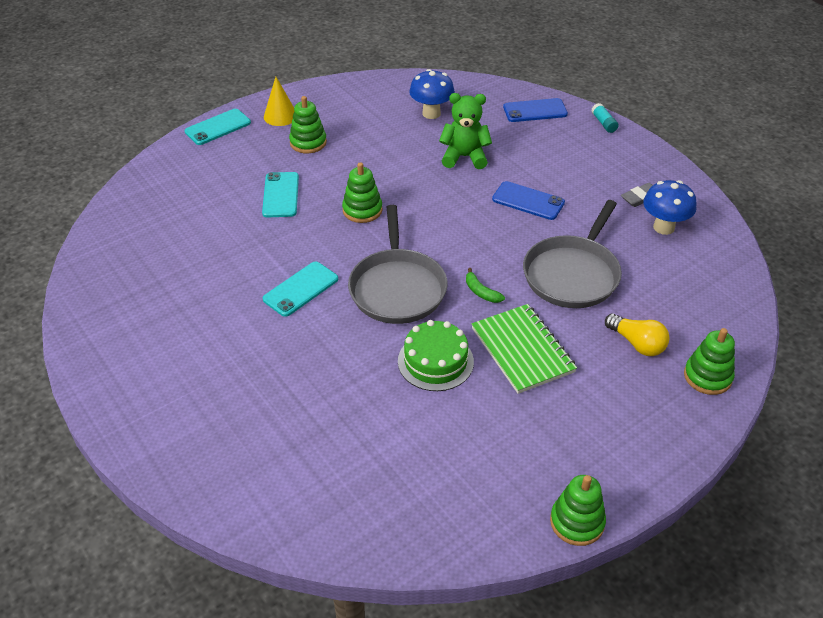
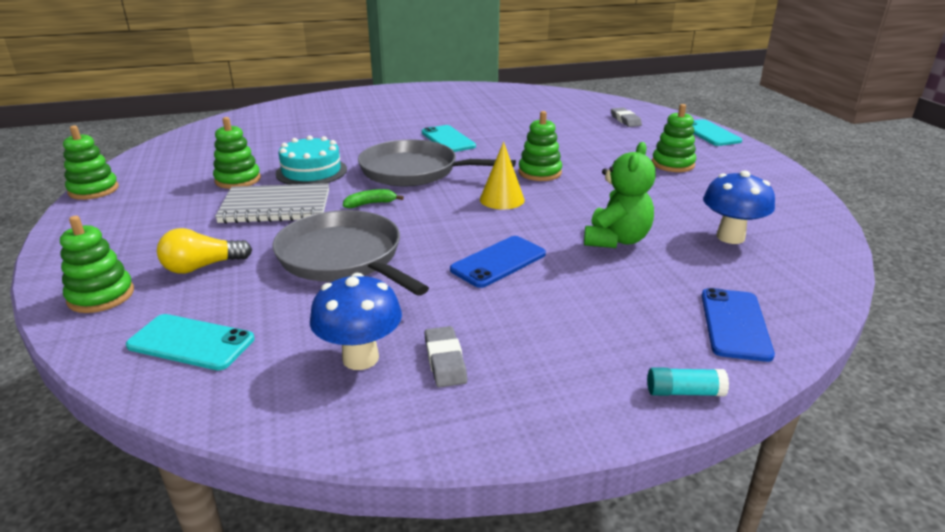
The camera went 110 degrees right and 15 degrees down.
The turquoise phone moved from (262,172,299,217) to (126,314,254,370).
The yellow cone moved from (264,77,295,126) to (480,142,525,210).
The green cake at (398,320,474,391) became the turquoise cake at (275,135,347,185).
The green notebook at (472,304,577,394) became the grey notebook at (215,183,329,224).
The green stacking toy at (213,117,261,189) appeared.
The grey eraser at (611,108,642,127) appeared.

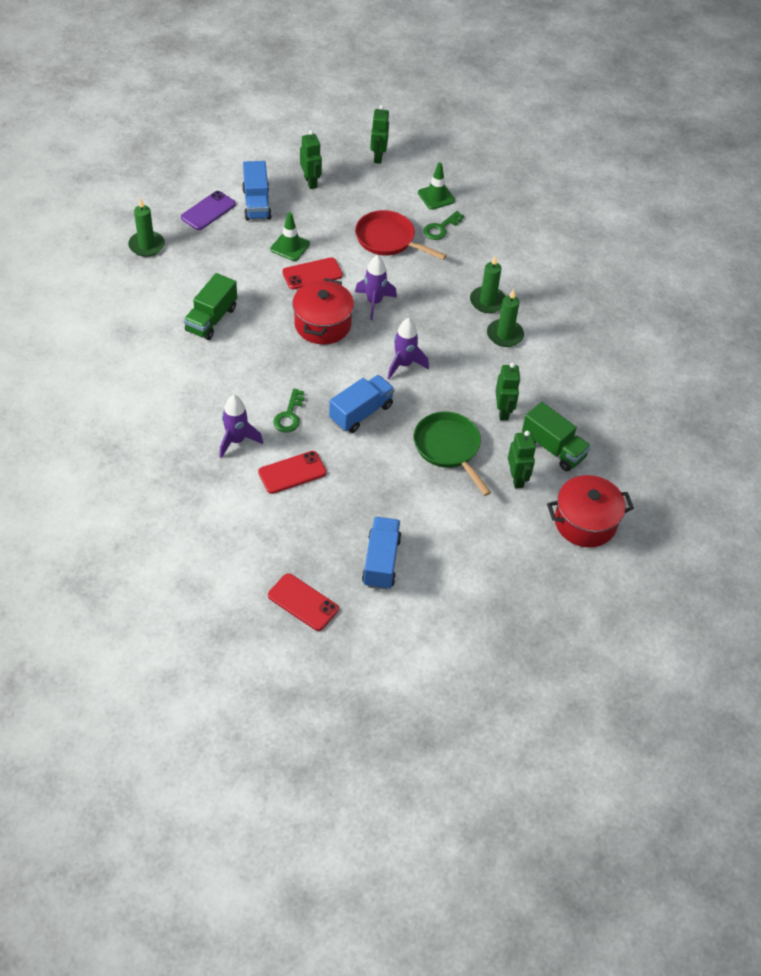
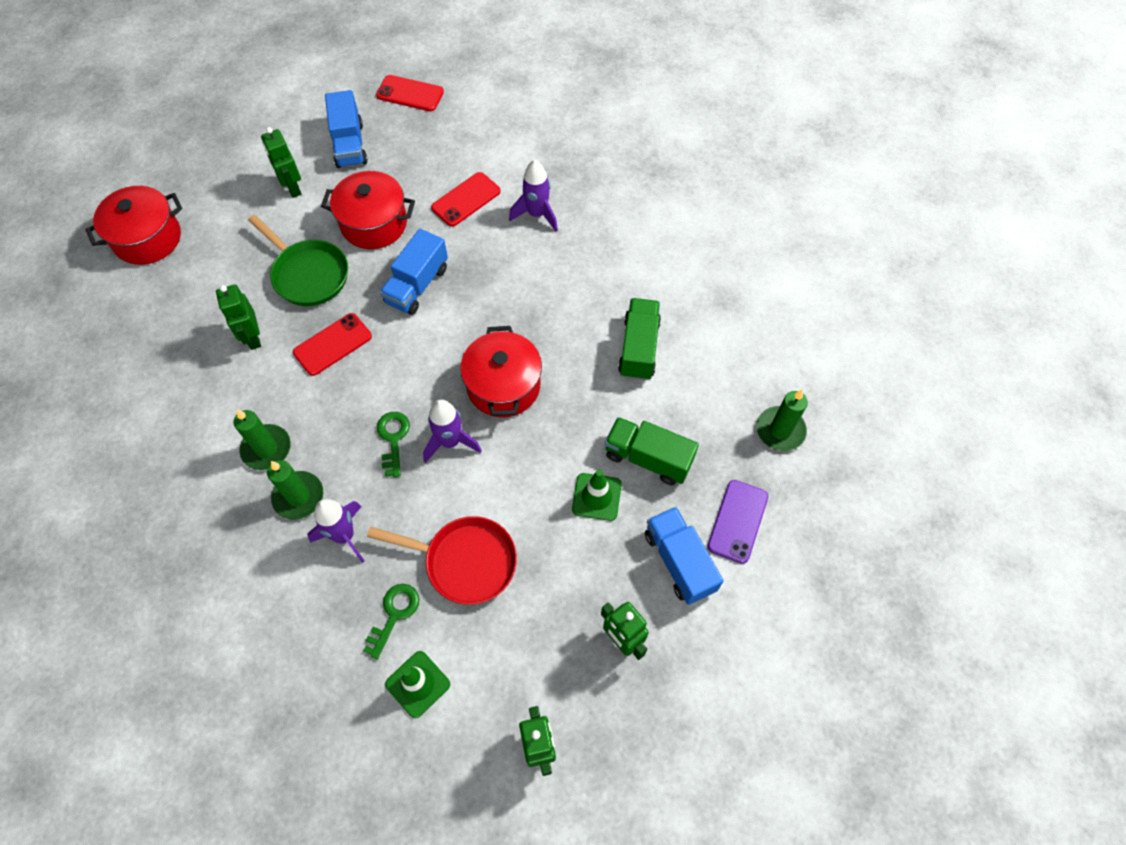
The camera went 165 degrees right and 10 degrees up.
The green key moved from (273,389,305,433) to (377,412,410,477).
The red phone moved from (282,257,343,289) to (293,313,372,376).
The purple rocket moved from (388,318,429,379) to (308,499,365,563).
The green robot moved from (508,431,536,488) to (261,127,301,198).
The green truck moved from (522,402,591,471) to (605,417,699,485).
The red pot at (321,171,415,249) appeared.

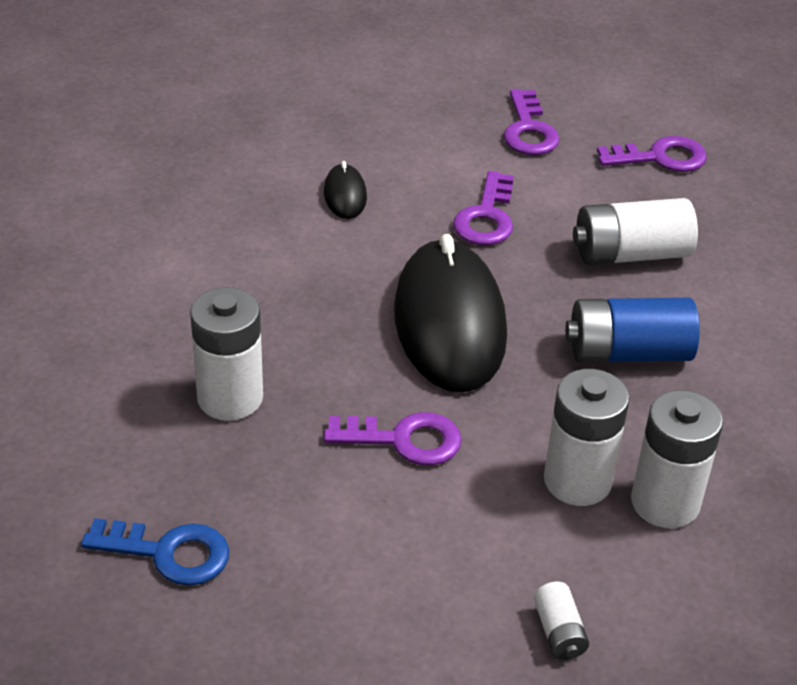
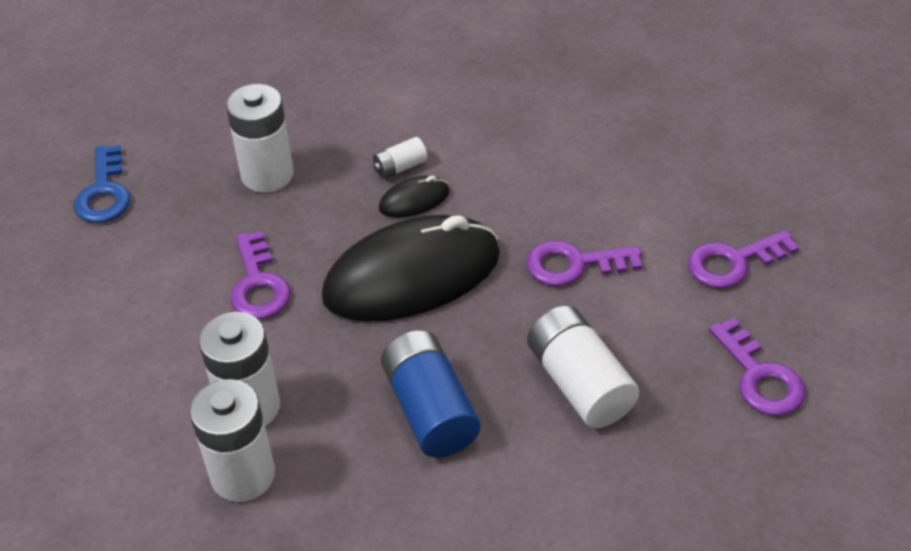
The camera went 75 degrees right and 5 degrees up.
The black mouse moved from (324,161,367,219) to (379,176,450,218).
The white battery moved from (533,582,589,660) to (373,137,427,179).

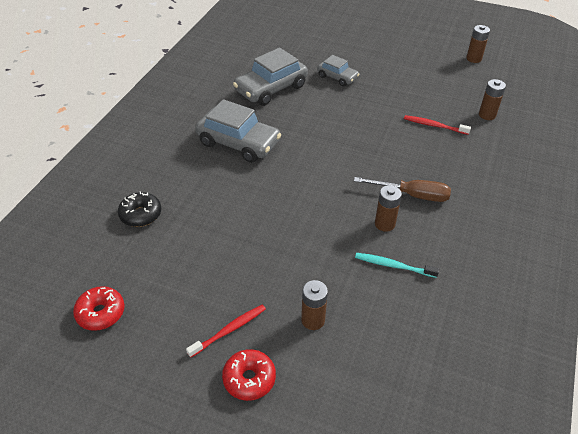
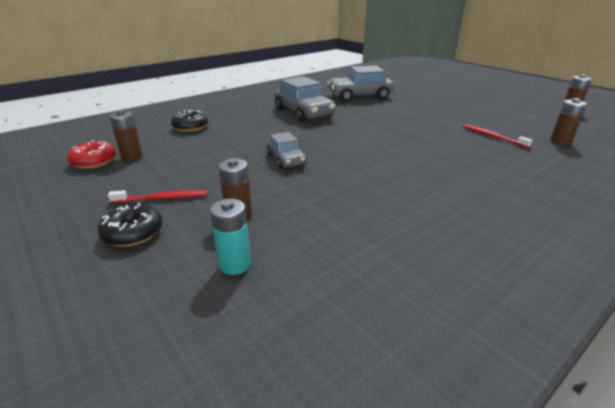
The camera went 30 degrees right and 15 degrees down.
The red donut at (222,349,276,401) became the black donut at (98,203,162,247).
The grey car moved from (317,55,360,87) to (266,132,306,169).
The brown screwdriver at (354,177,451,202) disappeared.
The turquoise toothbrush at (355,253,439,278) disappeared.
The brown battery moved from (375,185,402,232) to (109,110,143,161).
The turquoise battery at (210,199,251,275) appeared.

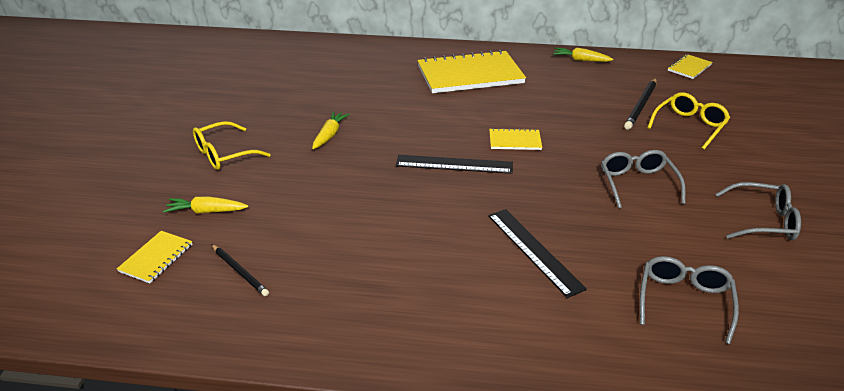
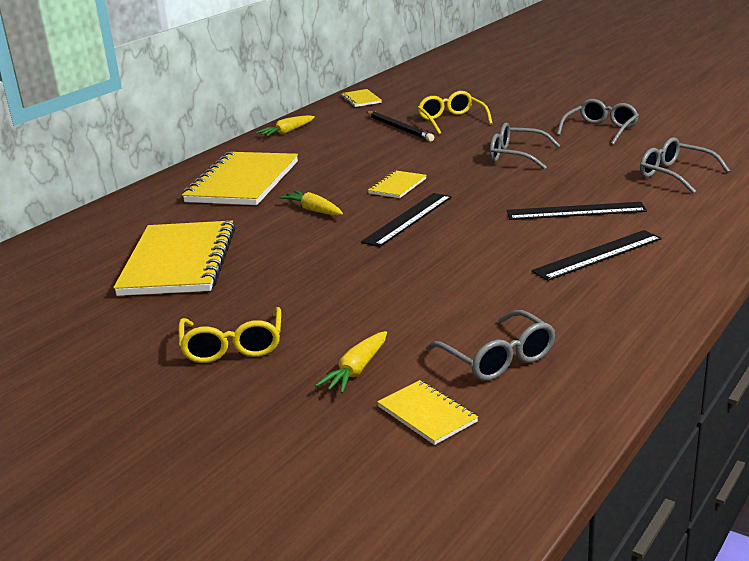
The camera went 60 degrees left and 10 degrees down.
The black pencil at (211,244,269,296) was replaced by the grey glasses at (426,310,555,381).
The yellow carrot moved from (312,111,350,149) to (279,190,343,216).
The yellow notebook at (113,221,235,296) appeared.
The black ruler at (531,230,662,281) appeared.

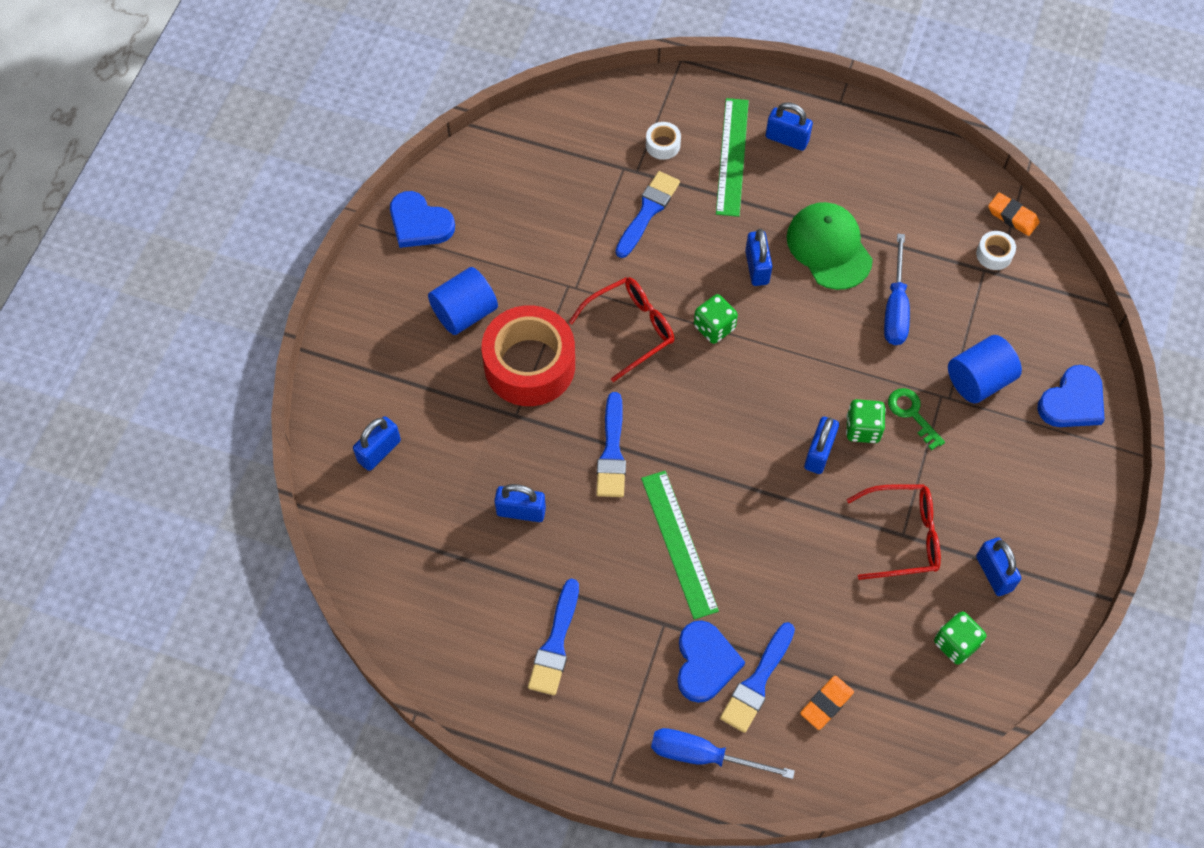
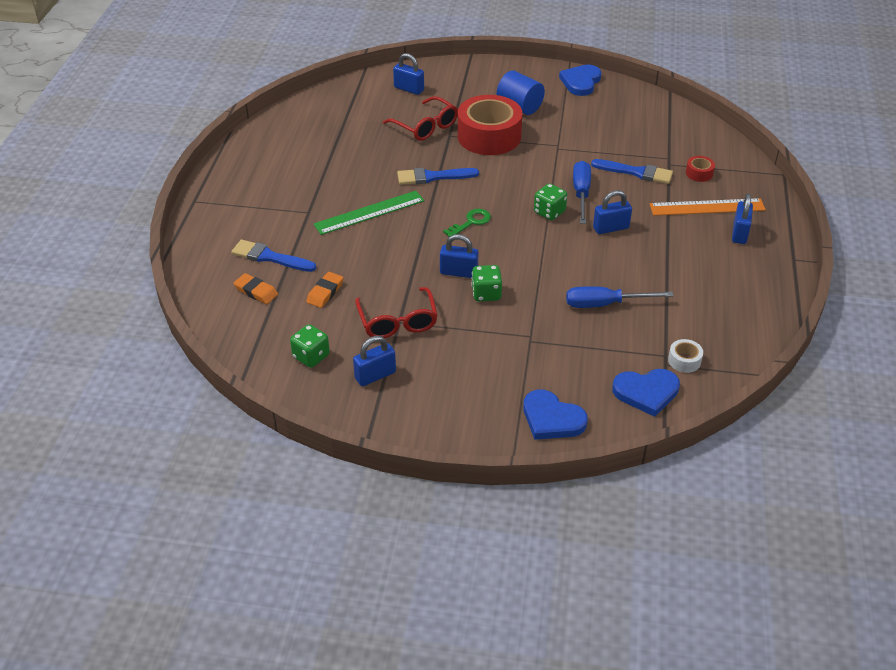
The camera went 80 degrees right and 20 degrees down.
The blue padlock at (494,484,546,522) disappeared.
The blue brush at (528,579,579,695) disappeared.
The red glasses moved from (569,277,674,382) to (383,96,458,141).
The white tape at (646,122,681,160) became the red tape at (686,156,715,182).
The blue screwdriver moved from (651,728,795,779) to (573,161,591,224).
The blue heart moved from (677,620,745,703) to (612,369,680,417).
The green ruler at (716,98,749,217) became the orange ruler at (650,198,766,216).
The green cap at (786,202,873,290) disappeared.
The green key moved from (888,388,945,450) to (443,209,491,237).
The blue cylinder at (948,335,1022,403) disappeared.
The orange eraser moved from (988,192,1040,236) to (306,272,343,308).

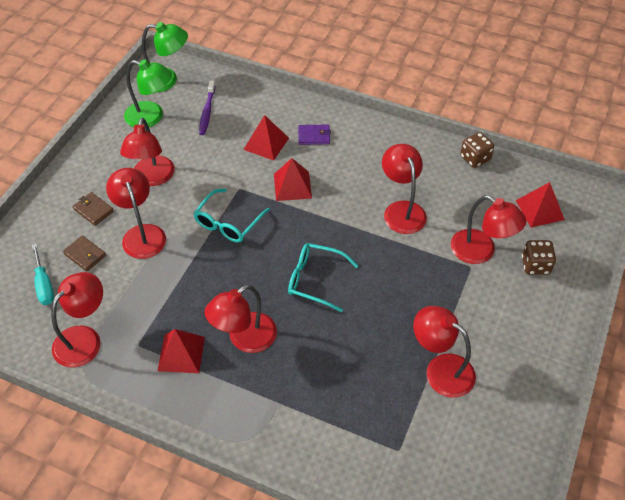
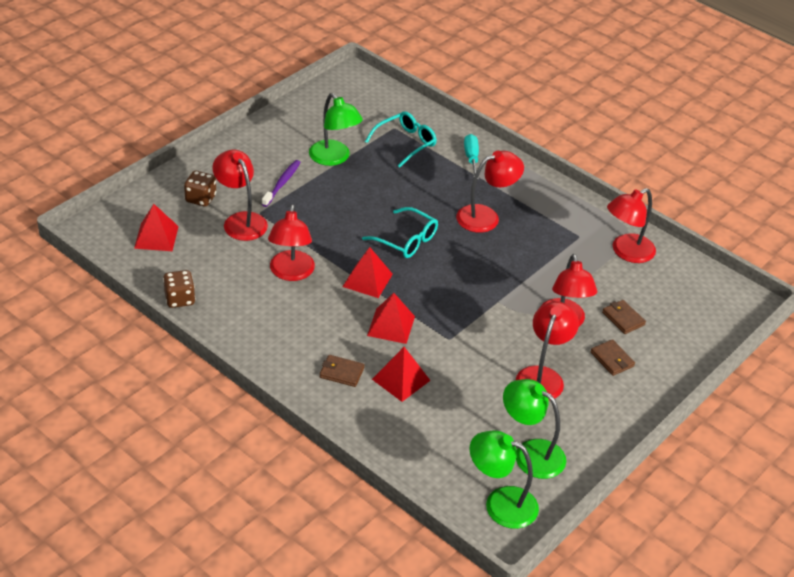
The camera went 165 degrees left and 10 degrees down.
The turquoise screwdriver moved from (32,244,54,305) to (464,134,479,180).
The red pyramid moved from (158,329,205,373) to (342,247,393,298).
The turquoise glasses moved from (193,188,270,243) to (365,111,437,167).
The purple toothbrush moved from (199,81,215,135) to (262,160,301,207).
The purple wallet at (298,125,331,145) became the brown wallet at (320,355,365,387).
The red lamp at (413,306,476,398) became the green lamp at (309,93,363,166).

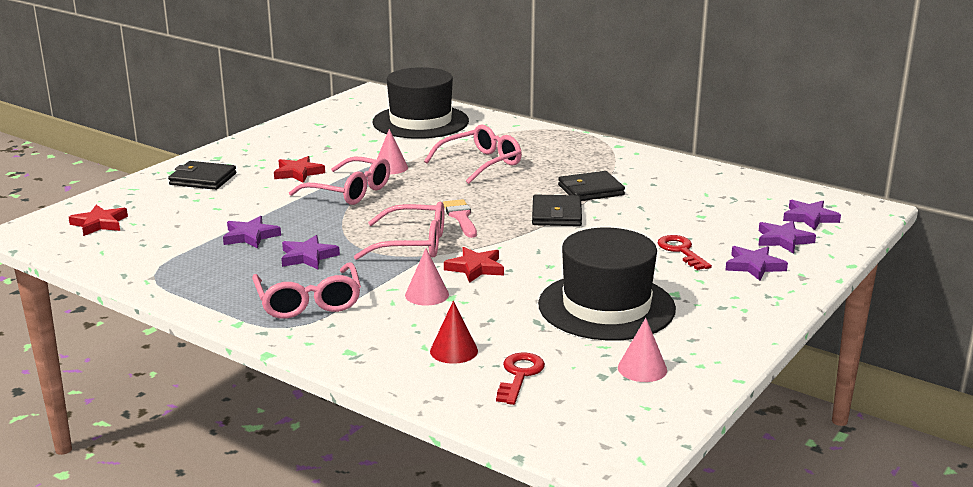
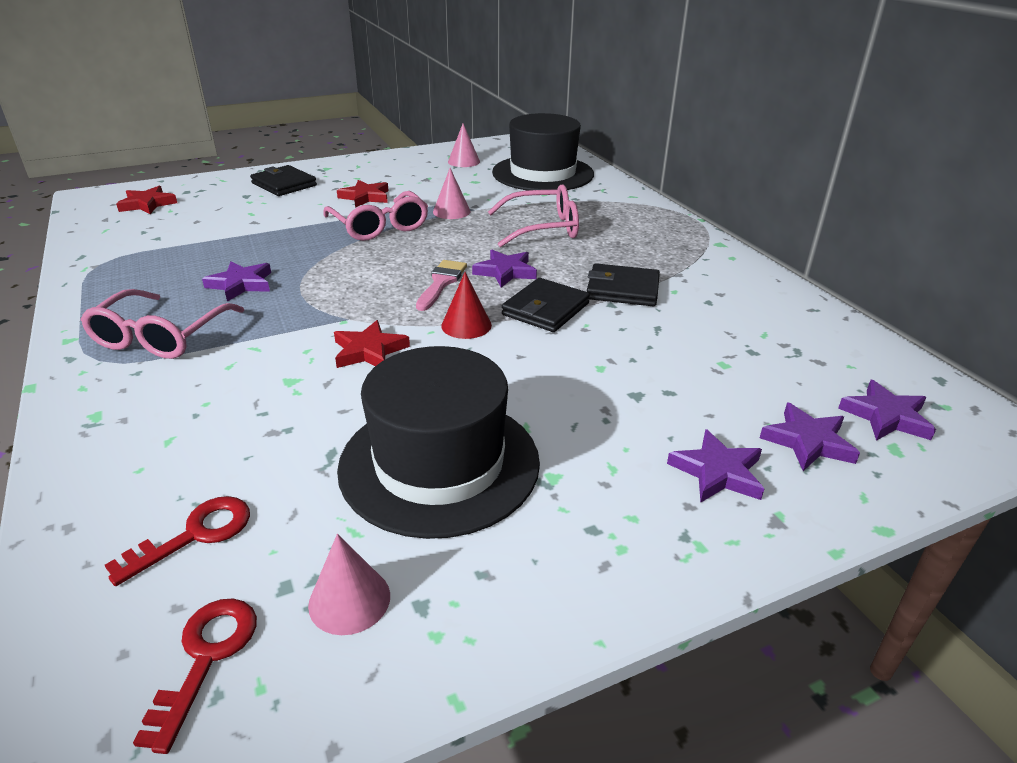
The camera went 30 degrees right and 10 degrees up.
The purple star moved from (223,216,281,249) to (472,249,537,288).
The pink glasses at (354,202,444,260) disappeared.
The pink cone moved from (405,248,449,305) to (448,123,480,167).
The red cone moved from (430,301,478,364) to (441,272,492,339).
The red key moved from (658,235,712,270) to (133,599,257,754).

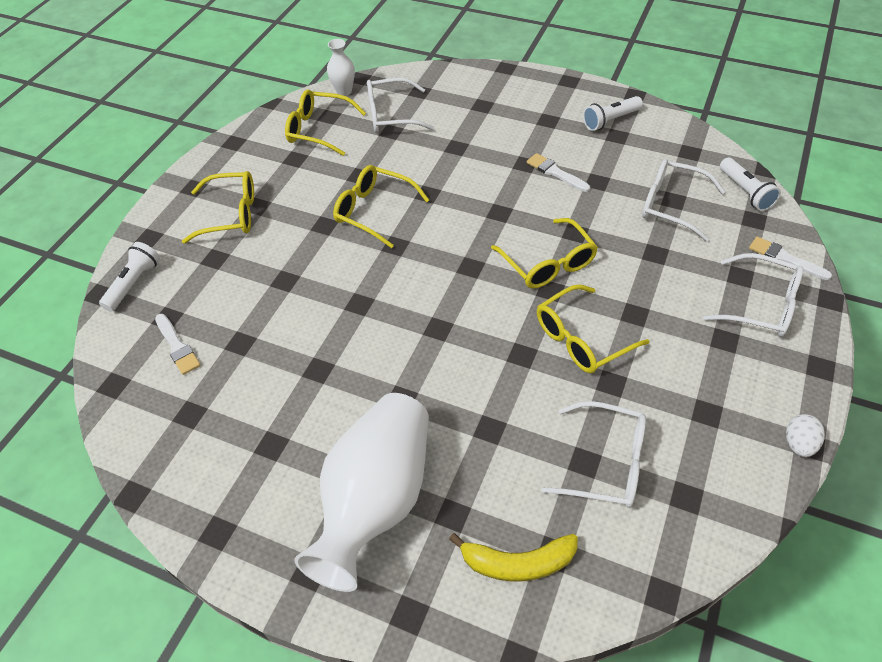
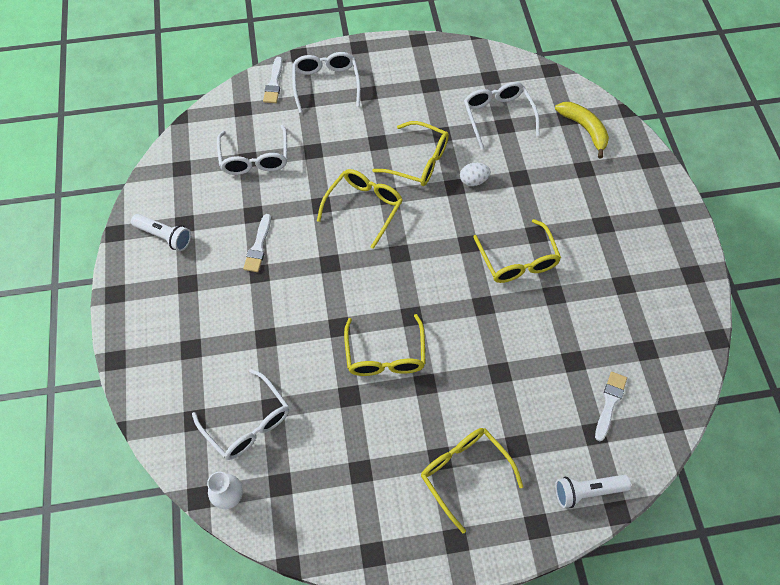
The camera went 125 degrees left and 10 degrees up.
The yellow glasses moved from (285,89,366,156) to (473,219,561,283).
The white vase at (294,393,429,592) disappeared.
The white flashlight at (720,158,781,211) disappeared.
The white egg moved from (786,414,825,457) to (460,163,491,186).

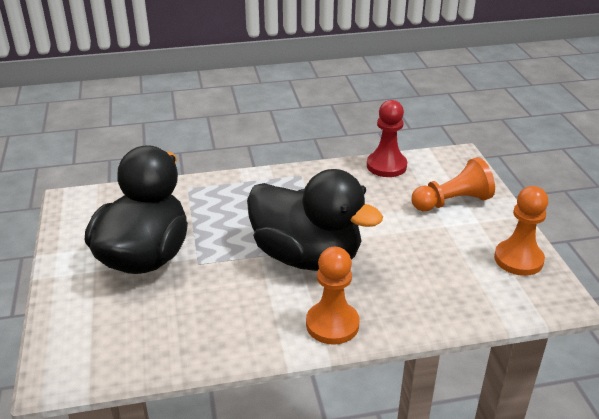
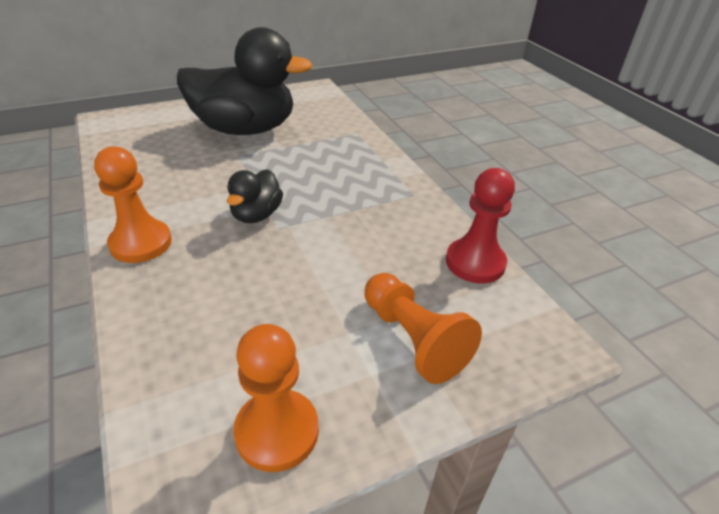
The camera went 75 degrees right and 5 degrees up.
The black duck at (247,169,383,271) changed to 0.47 times the size.

